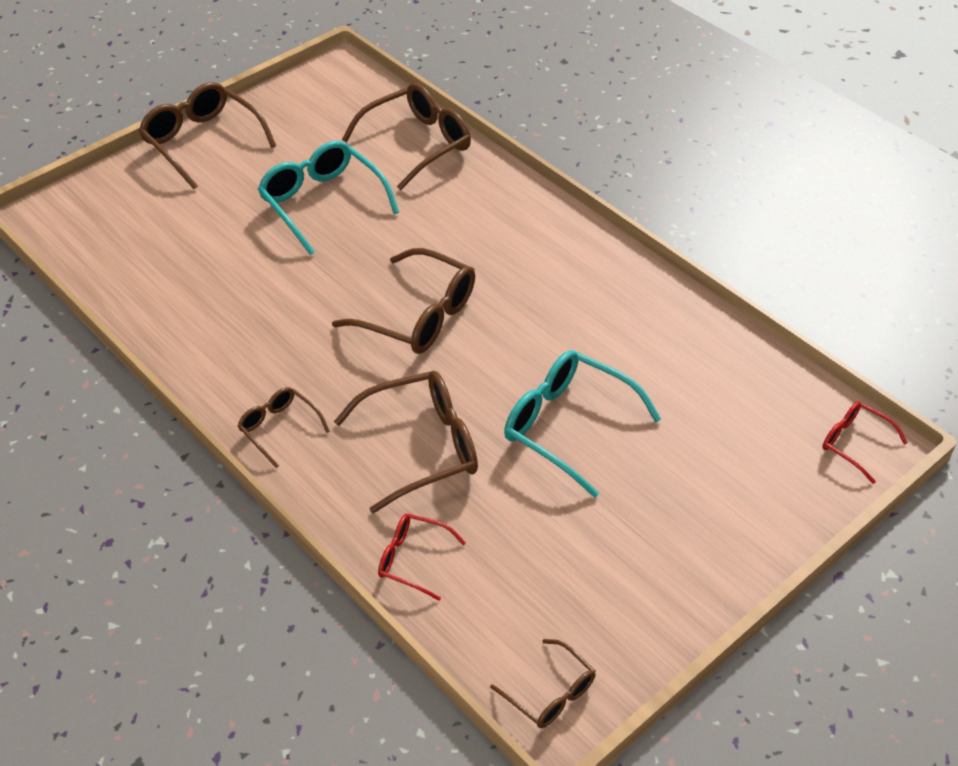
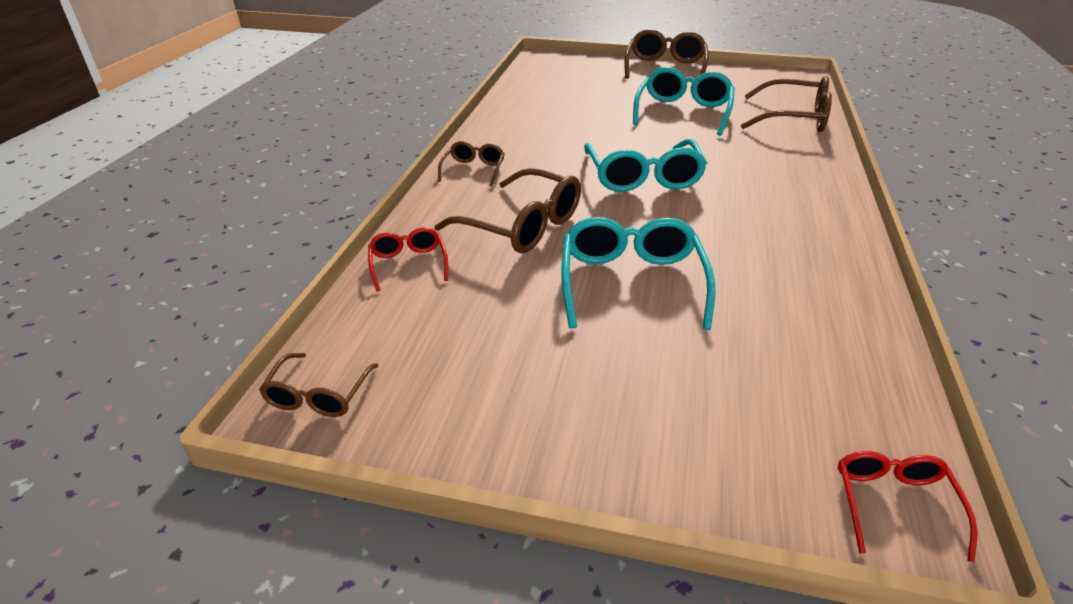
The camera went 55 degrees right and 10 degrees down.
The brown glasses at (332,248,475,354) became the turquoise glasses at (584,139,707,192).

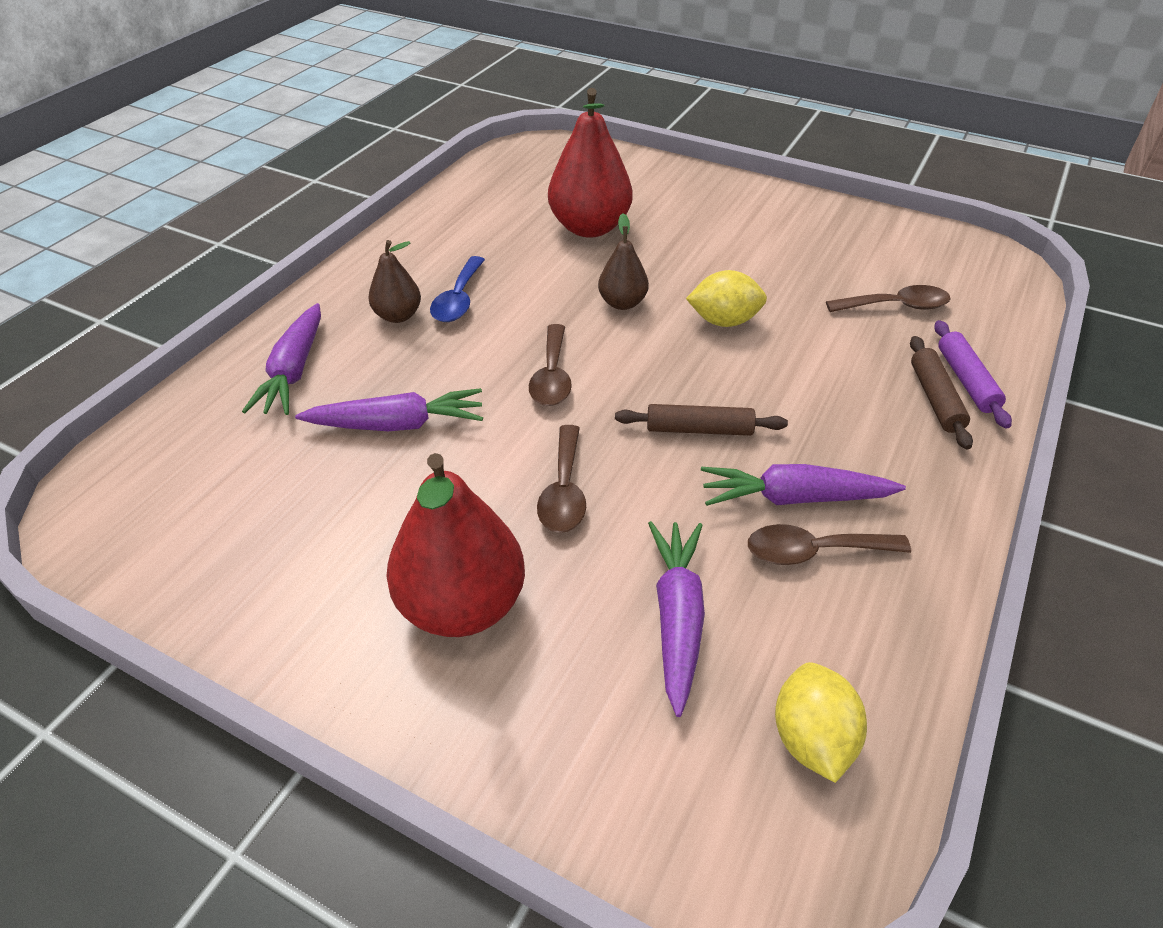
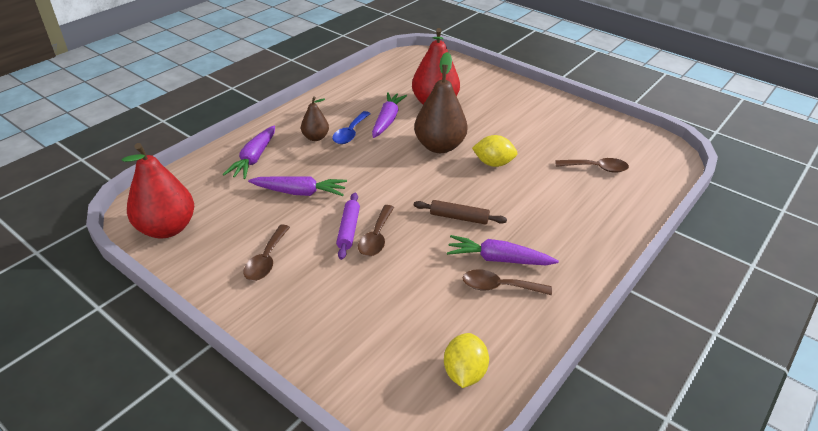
The camera went 10 degrees right and 5 degrees down.
The red pear moved from (387,453,525,637) to (121,143,194,238).
The brown spoon moved from (529,324,572,406) to (243,224,290,281).
The brown pear at (598,213,649,310) changed to 1.85 times the size.
The purple carrot moved from (648,521,705,717) to (372,92,407,138).
The brown rolling pin at (910,336,973,450) disappeared.
The purple rolling pin moved from (934,320,1012,429) to (336,193,360,260).

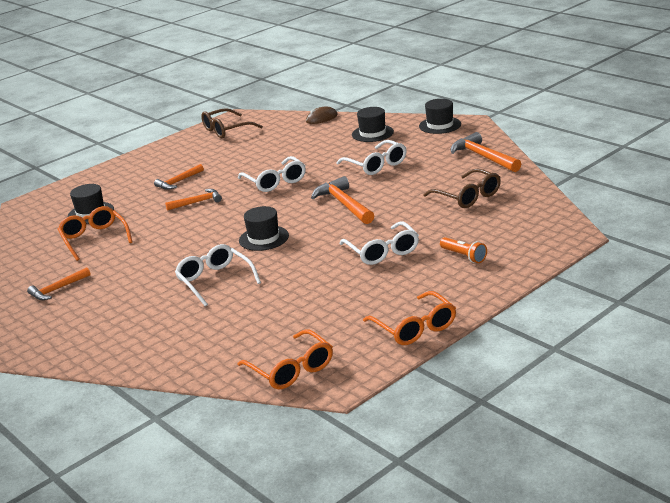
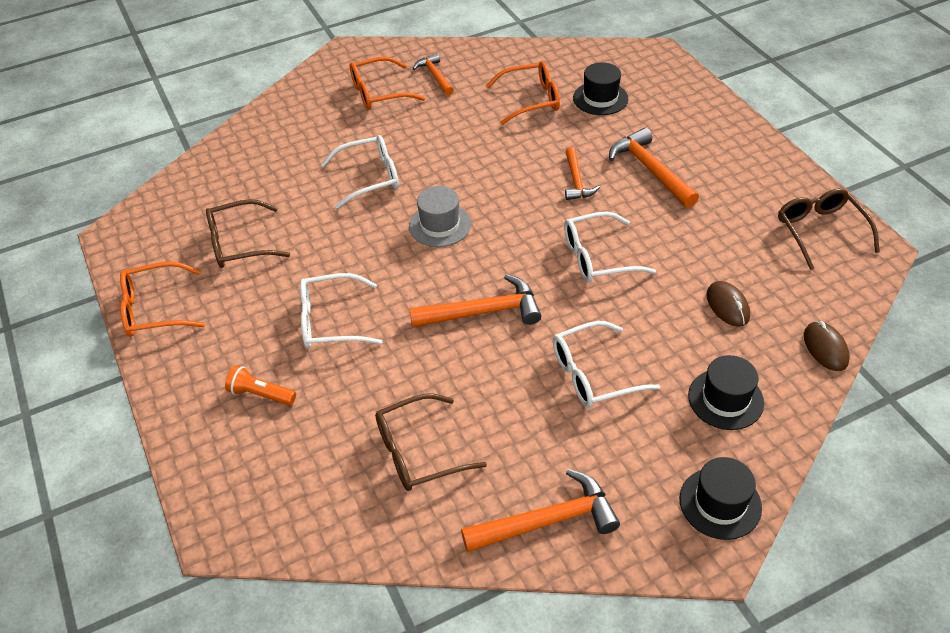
The camera went 105 degrees right and 20 degrees up.
The orange hammer at (154,164,204,190) changed to 1.59 times the size.
The orange glasses moved from (237,329,333,389) to (350,56,425,110).
The black hat at (239,206,289,251) became the grey hat at (409,186,471,247).
The orange flashlight at (440,237,487,263) turned 45 degrees clockwise.
The brown glasses at (206,199,290,268) appeared.
The brown mouse at (707,281,750,327) appeared.

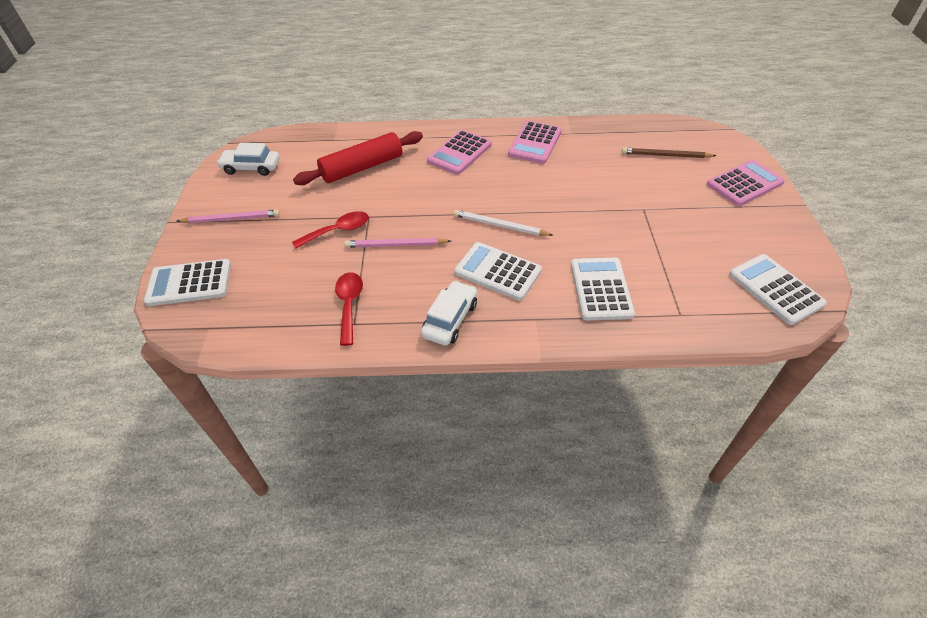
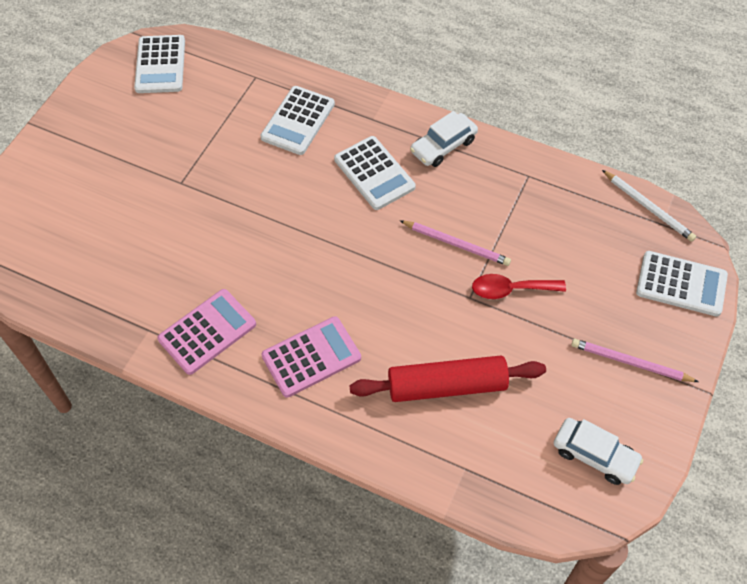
The camera went 155 degrees left and 10 degrees up.
The red spoon at (335,272,363,346) disappeared.
The white pencil moved from (453,210,553,236) to (602,170,696,242).
The brown pencil at (621,147,716,158) disappeared.
The pink calculator at (707,160,785,206) disappeared.

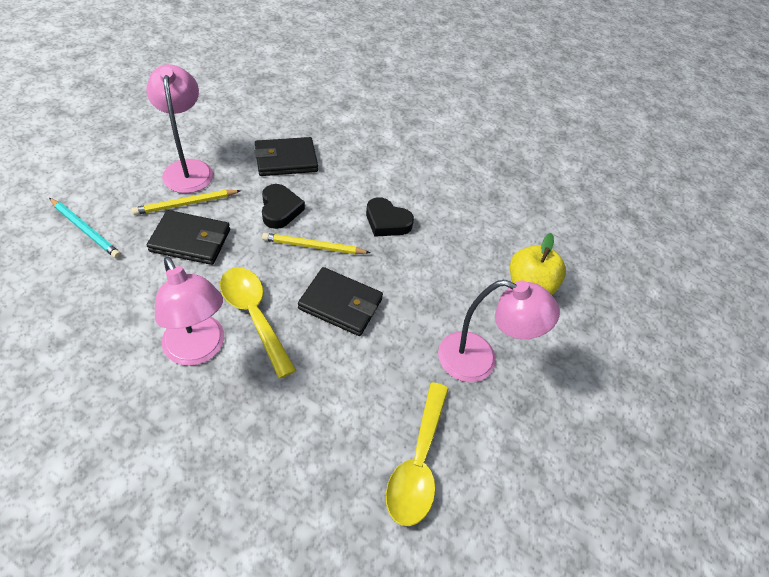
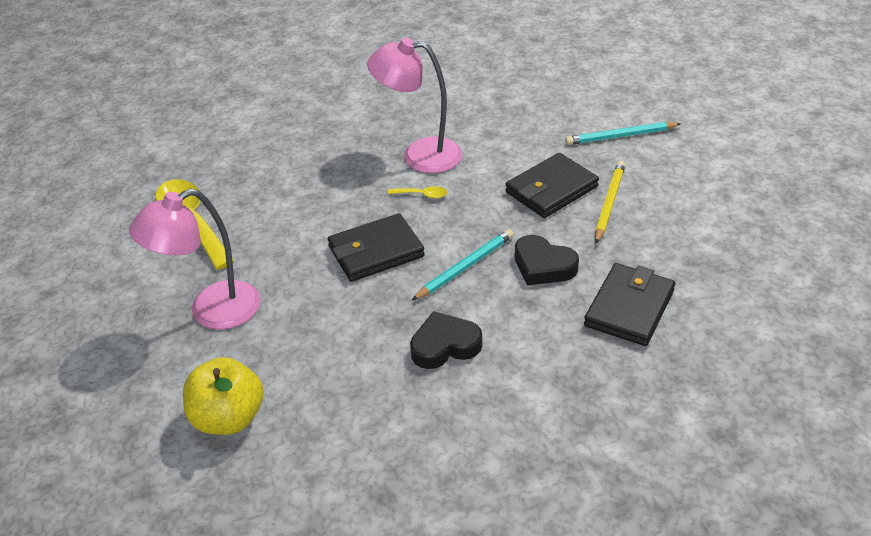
The camera went 140 degrees right and 10 degrees down.
The pink lamp at (146,64,213,193) disappeared.
The yellow spoon at (220,267,296,379) changed to 0.42 times the size.
The yellow pencil at (262,233,370,254) became the turquoise pencil at (411,229,514,301).

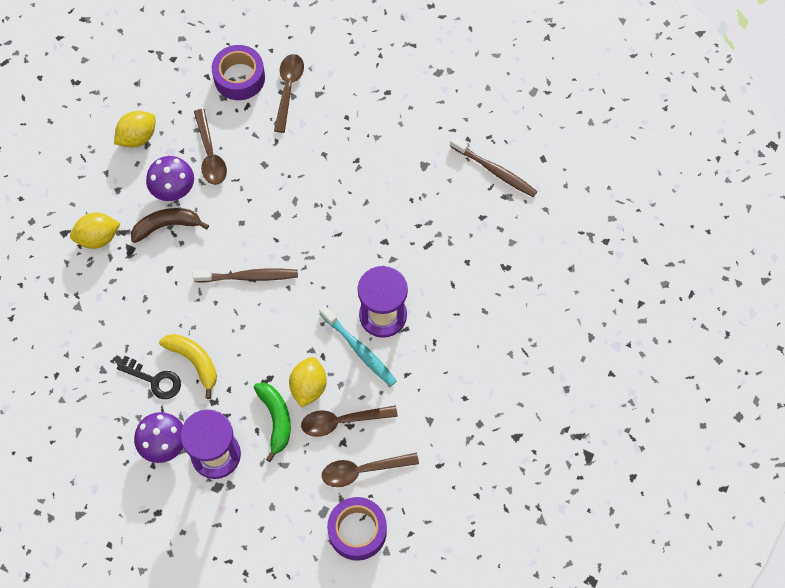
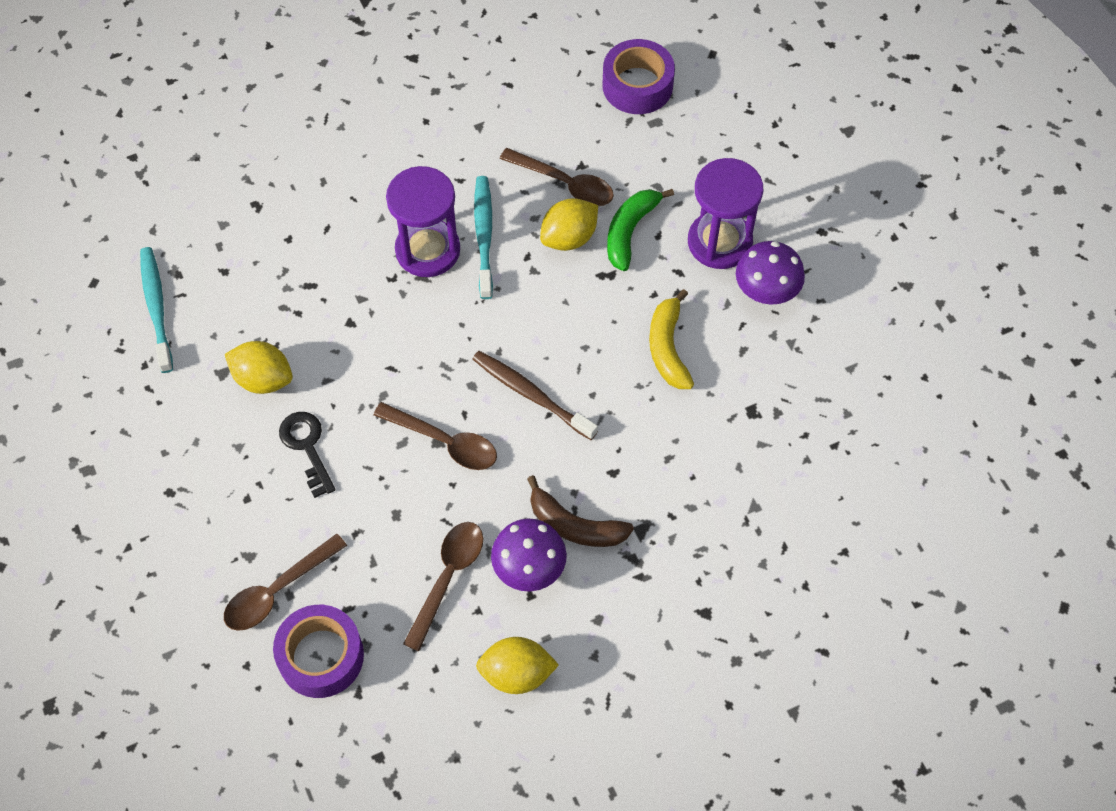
The camera went 140 degrees left and 5 degrees down.
The yellow lemon moved from (70,213,121,249) to (225,341,293,394).
The black key moved from (117,356,181,399) to (279,412,336,498).
The brown spoon moved from (322,453,419,487) to (373,402,497,470).
The brown toothbrush at (450,136,537,197) became the turquoise toothbrush at (140,247,173,373).

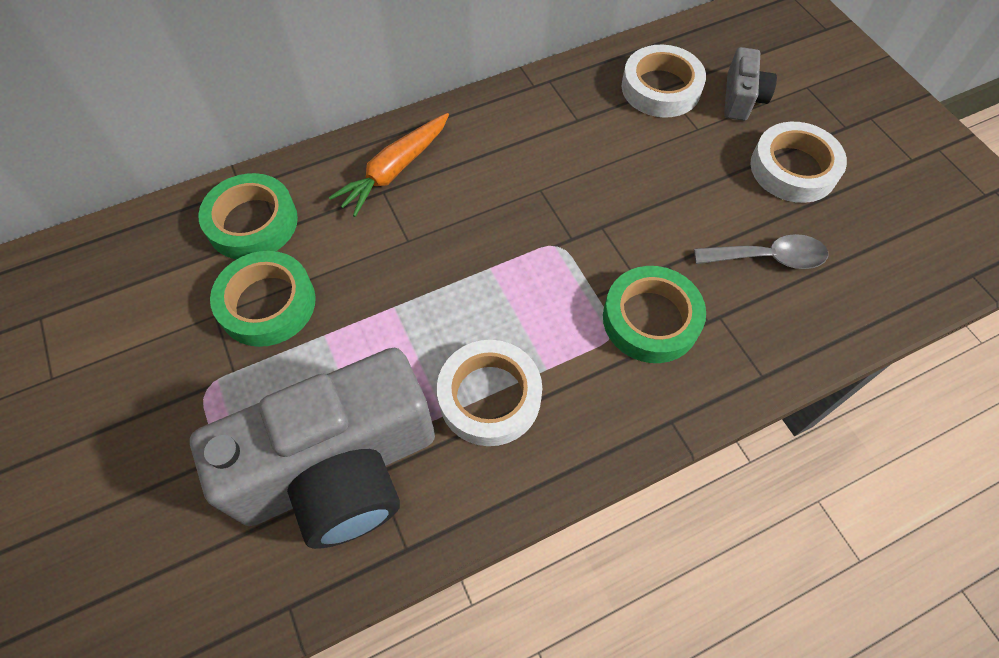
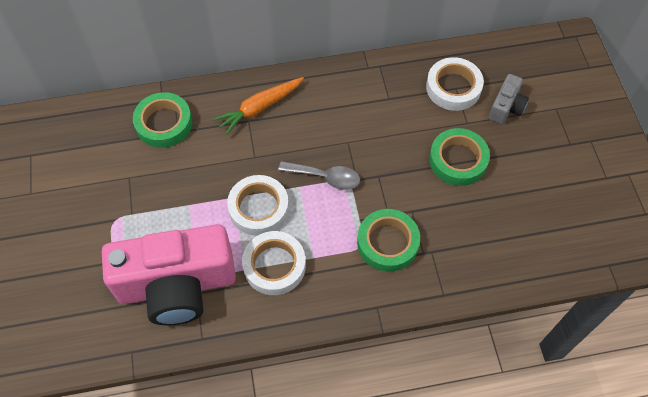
The camera went 15 degrees right and 0 degrees up.
The grey camera at (190,348,435,549) became the pink camera at (102,224,236,325).
The green tape moved from (210,251,316,347) to (429,128,490,186).
The grey spoon moved from (694,234,828,269) to (278,161,360,190).
The white tape moved from (750,122,847,203) to (227,175,289,236).

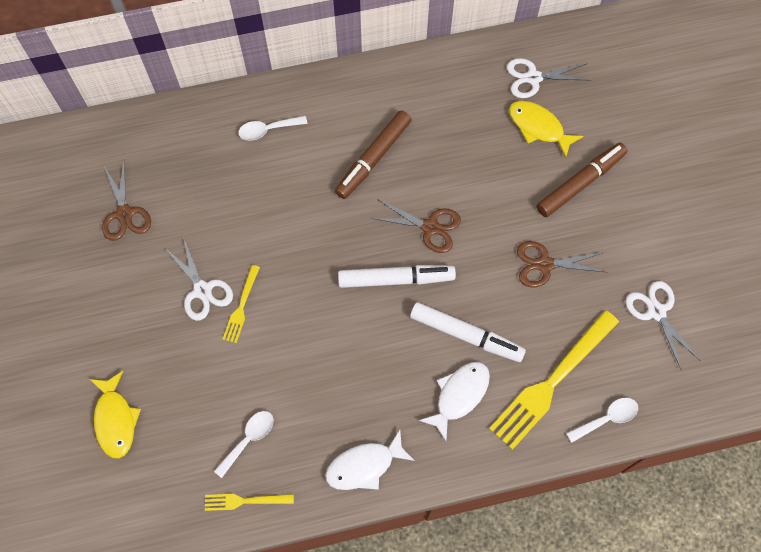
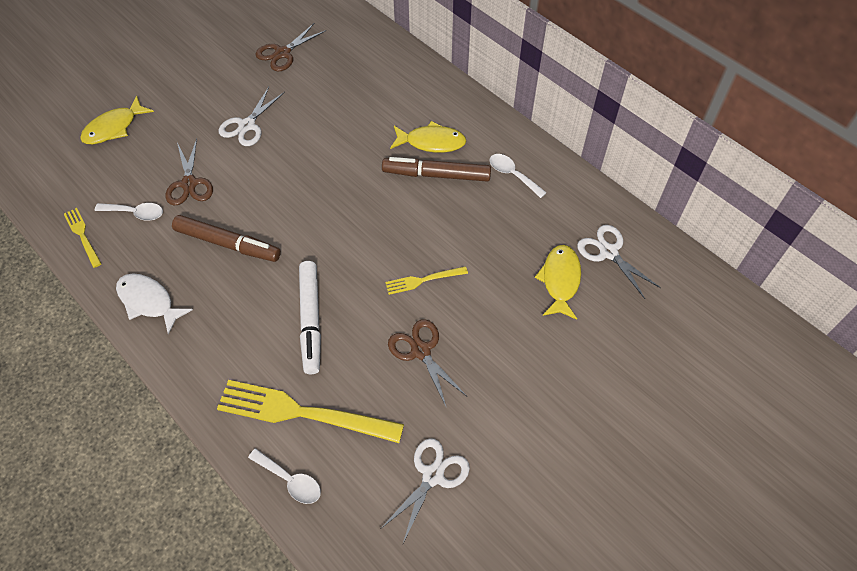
The camera went 60 degrees right and 10 degrees down.
The yellow fork moved from (223,265,260,343) to (385,266,468,295).
The white spoon moved from (238,116,308,141) to (489,154,547,198).
The white marker at (338,265,456,288) disappeared.
The brown scissors moved from (371,199,461,253) to (165,139,213,206).
The white fish at (419,362,490,441) disappeared.
The brown marker moved from (537,143,627,217) to (172,215,281,262).
The yellow fish at (390,121,466,153) appeared.

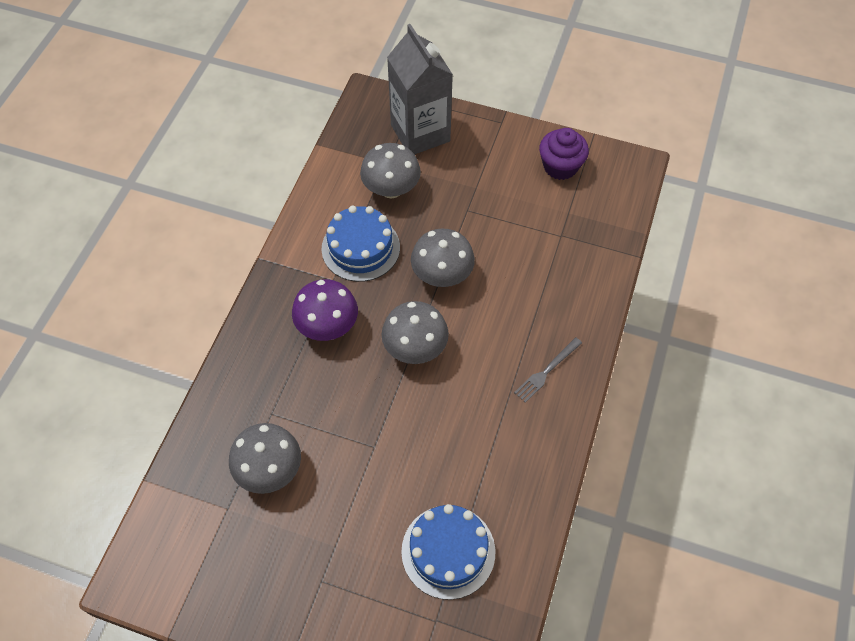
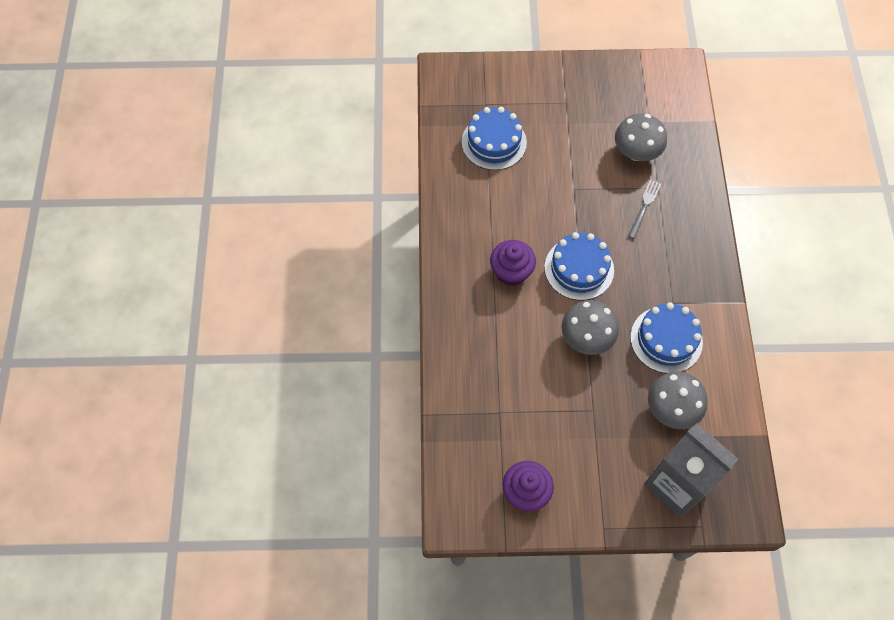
The camera went 160 degrees right and 5 degrees up.
The purple mushroom at (292,279,358,341) disappeared.
The grey mushroom at (381,301,449,364) was replaced by the blue cake at (544,232,614,300).
The grey fork moved from (514,337,582,403) to (628,179,661,239).
The purple cupcake at (490,240,536,286) appeared.

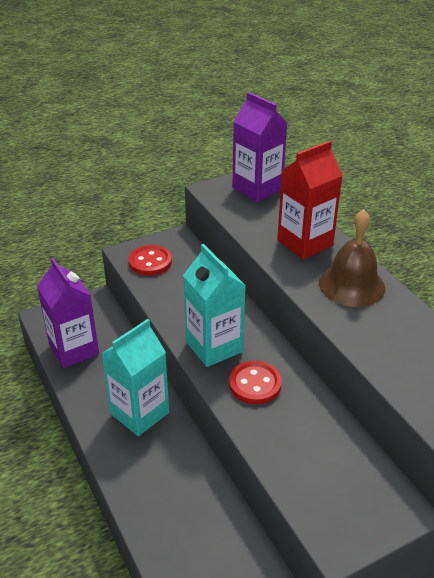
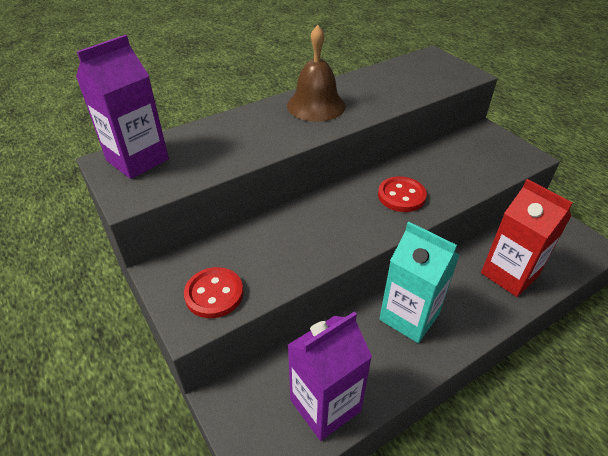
The camera went 95 degrees left and 5 degrees up.
The turquoise carton at (183,244,246,367) disappeared.
The red carton moved from (277,141,343,260) to (481,179,573,297).

